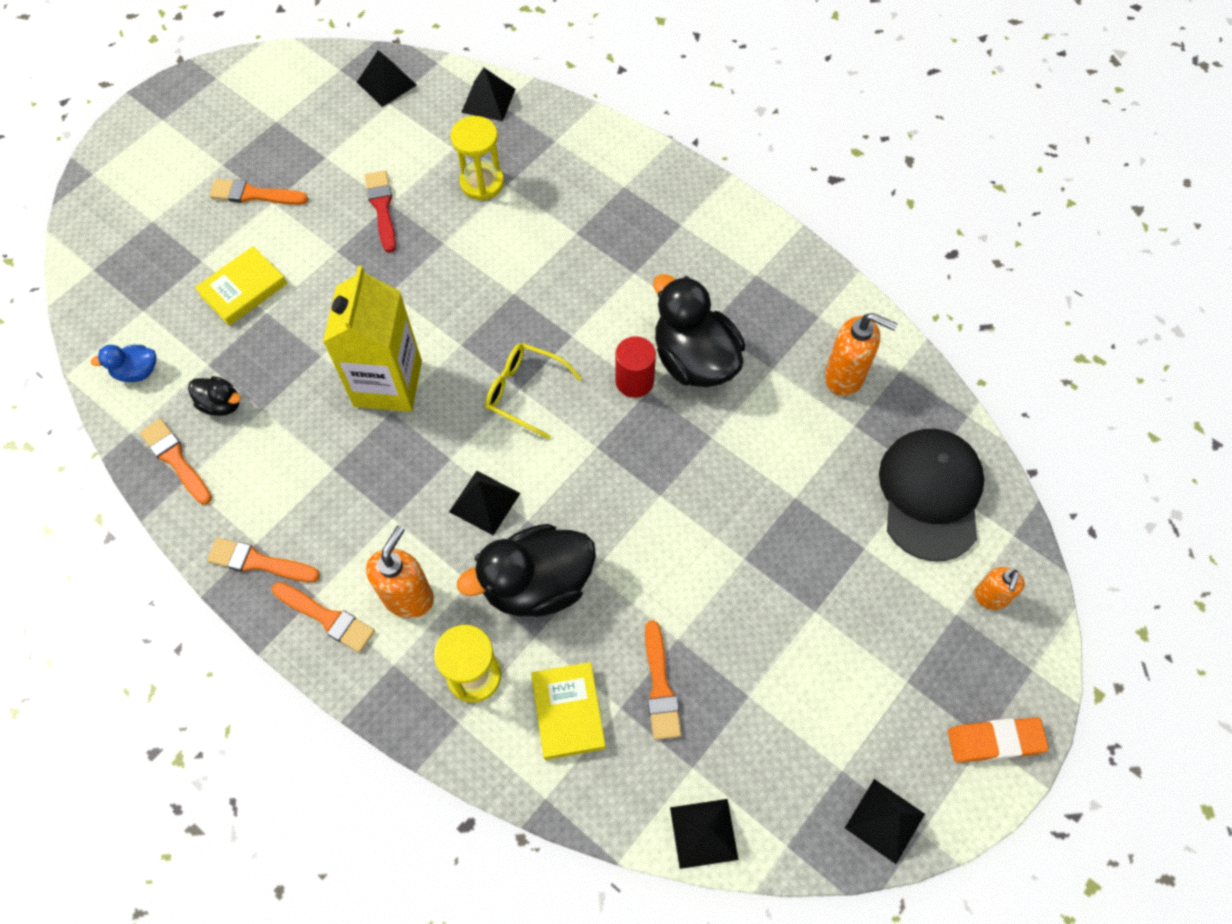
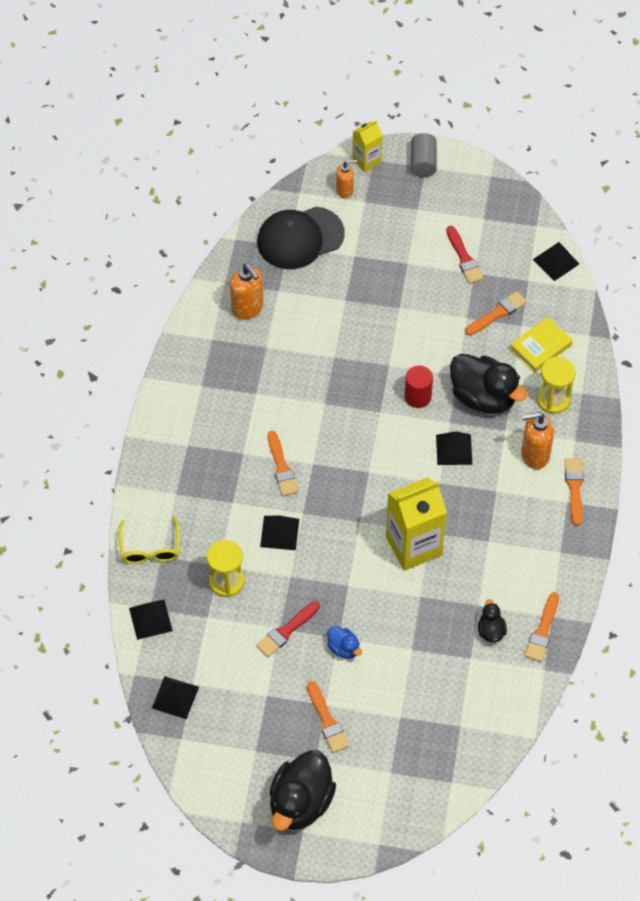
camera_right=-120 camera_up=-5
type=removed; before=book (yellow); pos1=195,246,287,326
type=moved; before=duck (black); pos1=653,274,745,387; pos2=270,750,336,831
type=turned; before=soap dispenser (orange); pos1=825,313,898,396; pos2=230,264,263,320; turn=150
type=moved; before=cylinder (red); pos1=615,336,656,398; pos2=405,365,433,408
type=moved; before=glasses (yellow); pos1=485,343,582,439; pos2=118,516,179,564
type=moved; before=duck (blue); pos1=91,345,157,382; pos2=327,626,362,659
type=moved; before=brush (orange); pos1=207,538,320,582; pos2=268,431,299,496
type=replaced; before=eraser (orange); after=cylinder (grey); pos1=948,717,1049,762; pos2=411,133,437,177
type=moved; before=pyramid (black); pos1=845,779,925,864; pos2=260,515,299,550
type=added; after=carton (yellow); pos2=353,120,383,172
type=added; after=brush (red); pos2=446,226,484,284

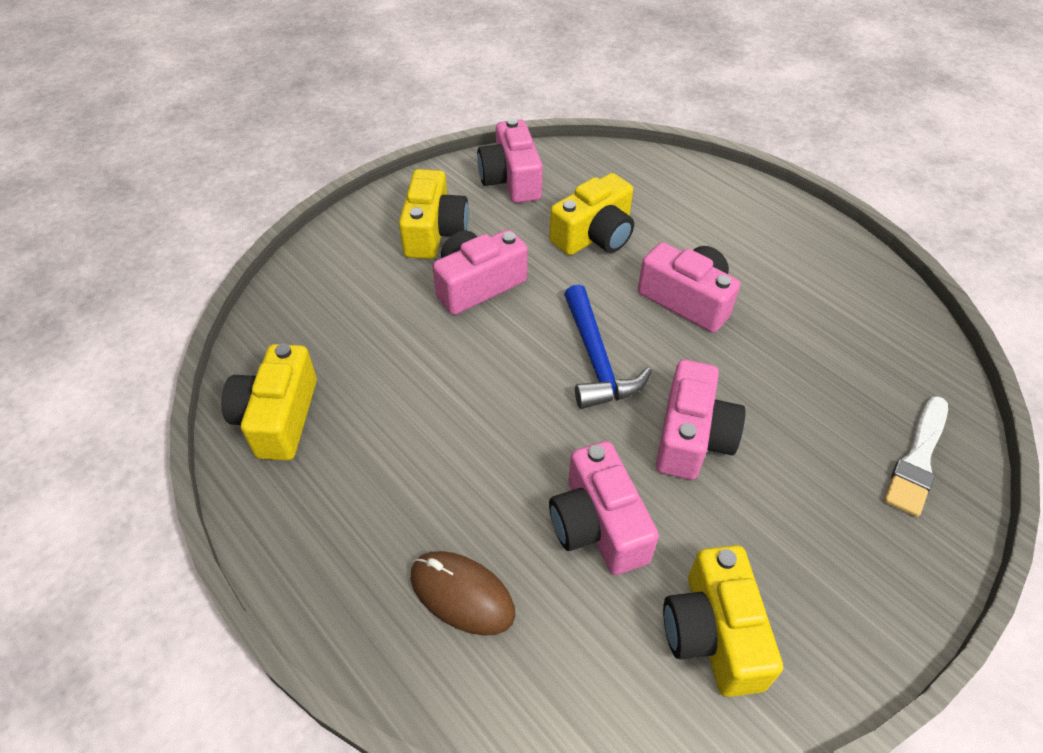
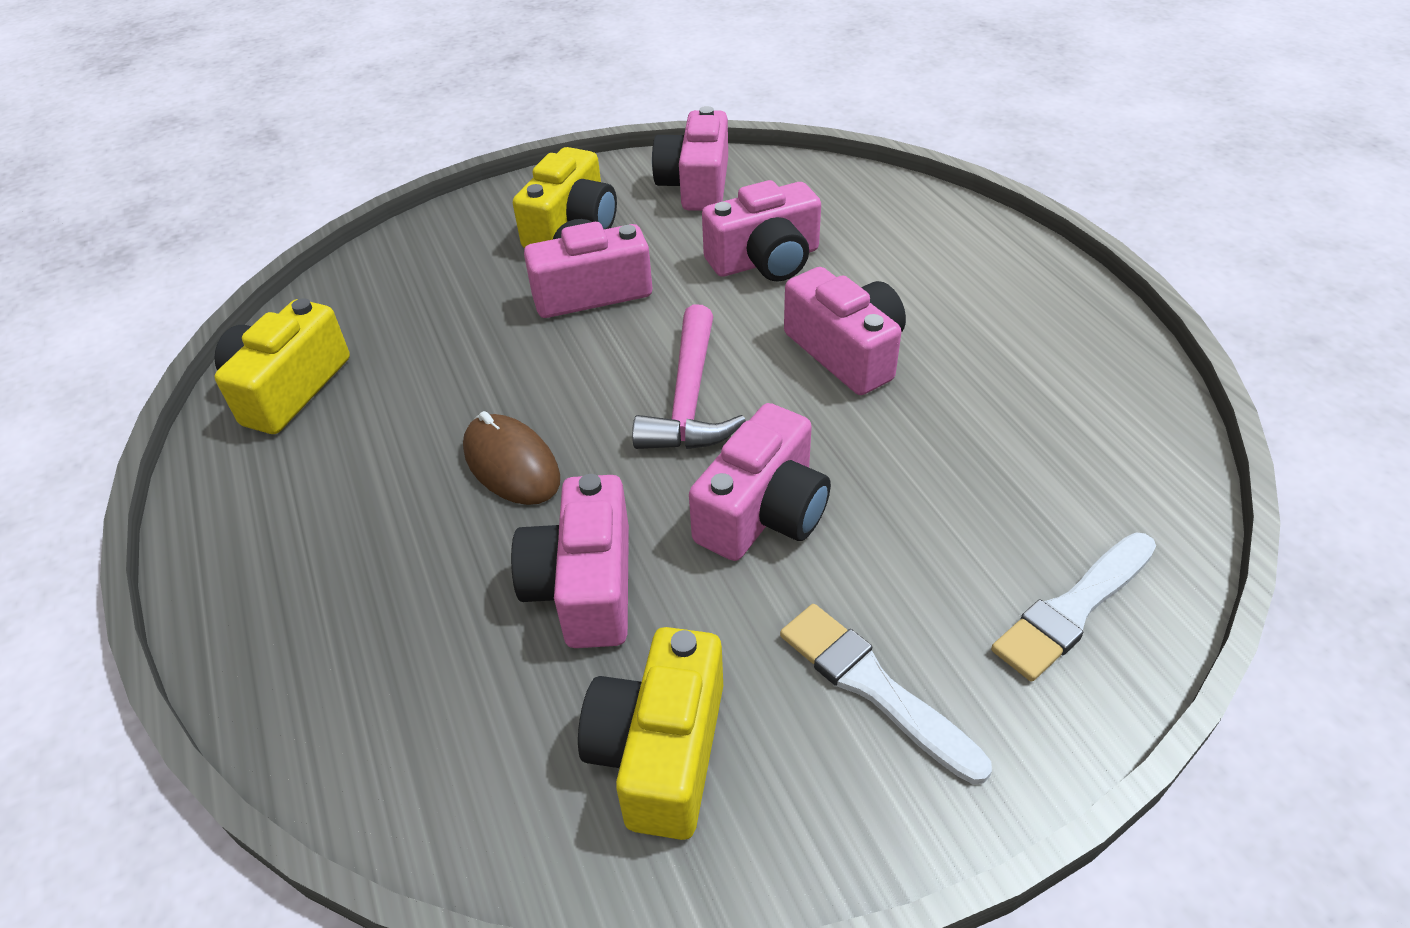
camera_right=20 camera_up=-5
type=recoloured; before=camera (yellow); after=camera (pink); pos1=549,173,634,255; pos2=702,180,821,282
type=recoloured; before=hammer (blue); after=hammer (pink); pos1=564,285,652,409; pos2=632,304,746,449
type=moved; before=mouse (brown); pos1=411,551,515,636; pos2=463,411,560,505
type=added; after=brush (white); pos2=780,604,992,784

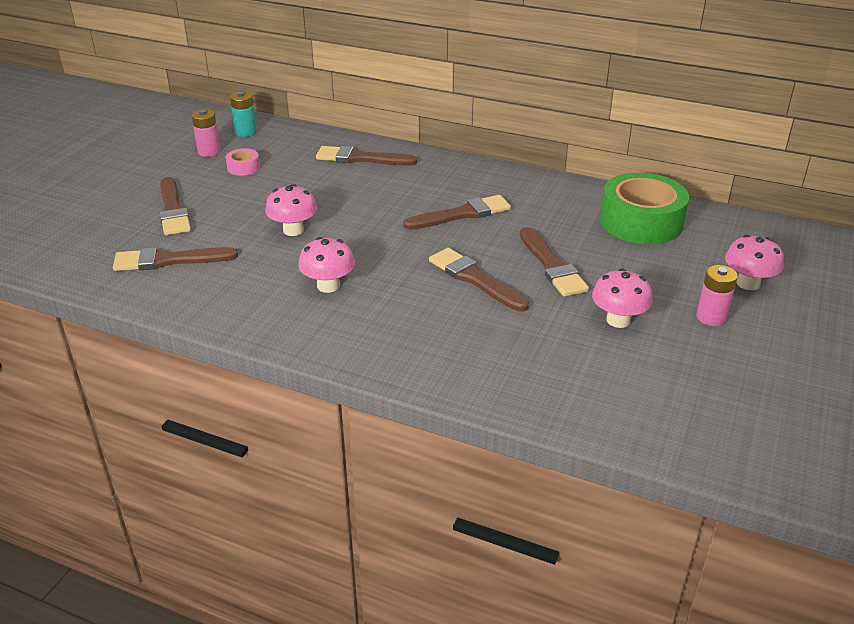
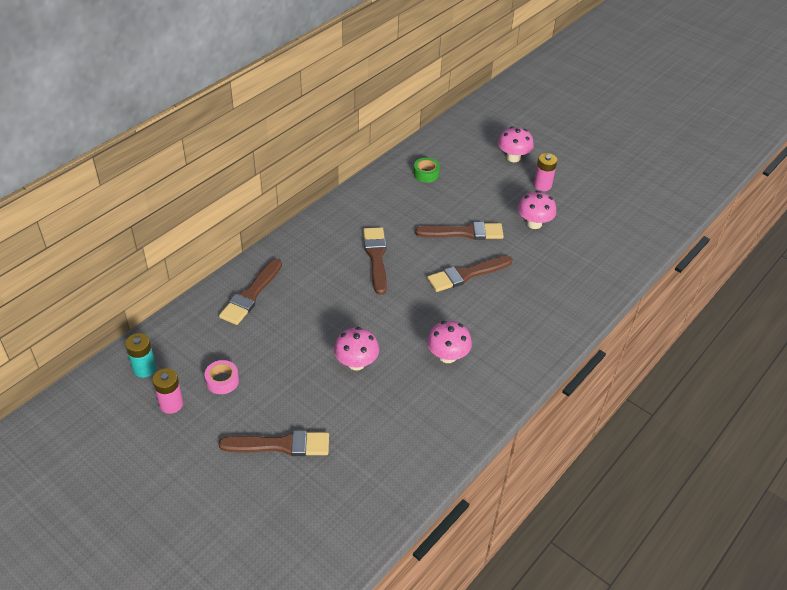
camera_right=-75 camera_up=10
type=resized; before=tape (green); pos1=600,173,689,244; pos2=413,158,440,182; scale=0.44
type=removed; before=brush (brown); pos1=113,247,238,271

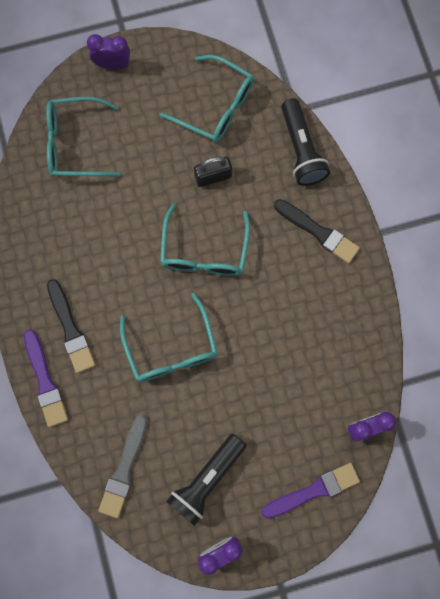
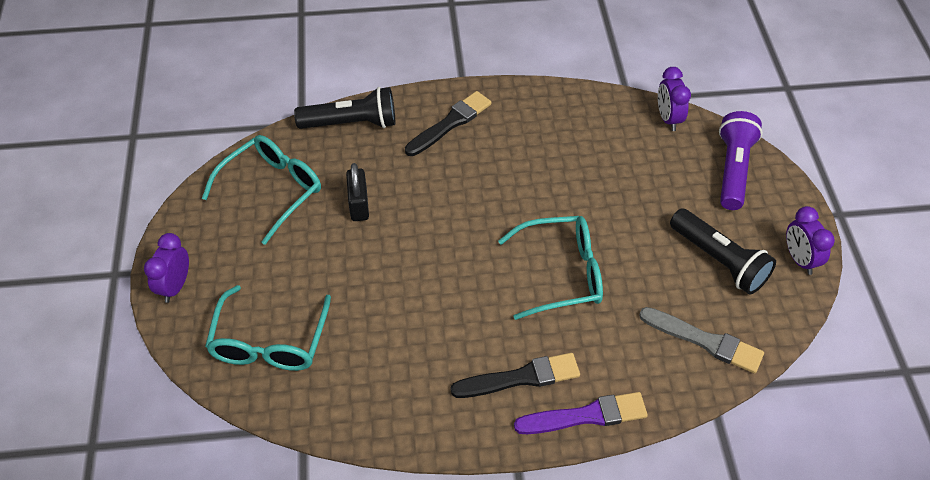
camera_right=-80 camera_up=-25
type=removed; before=glasses (turquoise); pos1=160,203,250,276
type=replaced; before=brush (purple); after=flashlight (purple); pos1=261,463,360,519; pos2=719,111,763,210

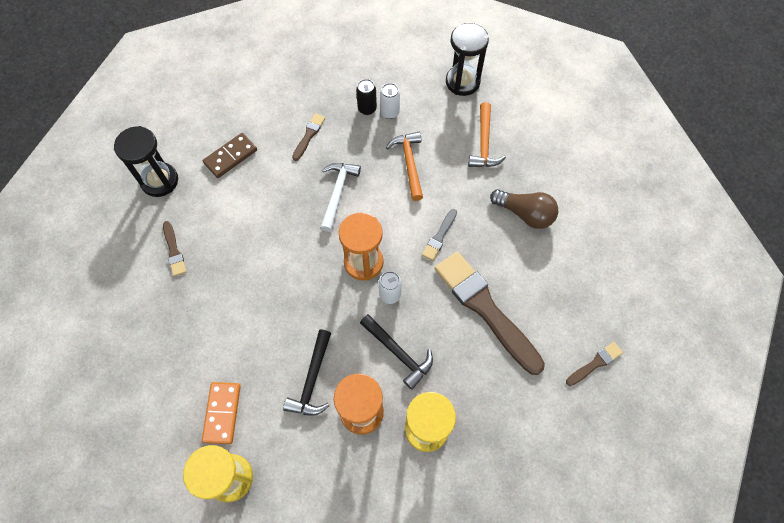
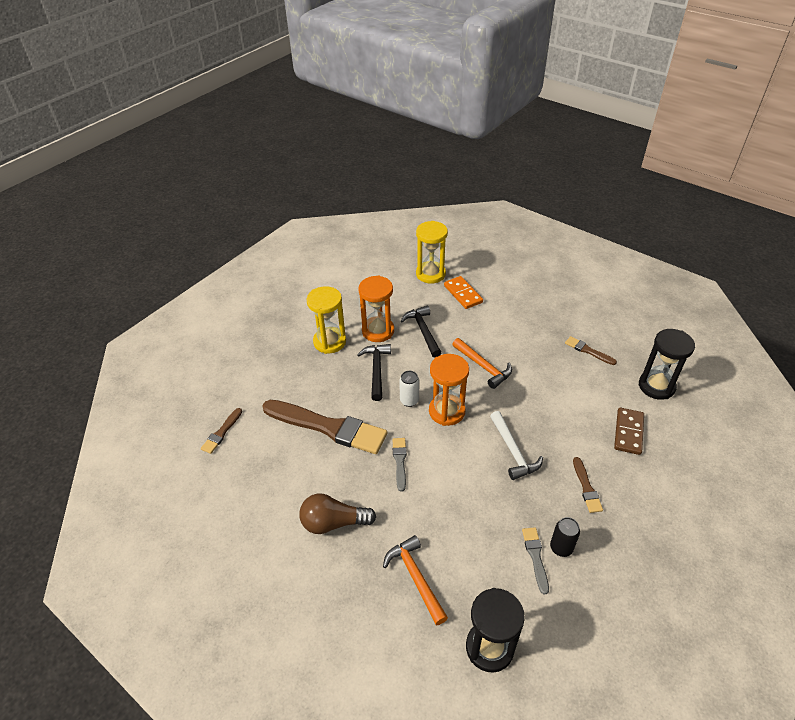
camera_right=150 camera_up=-20
type=replaced; before=can (white); after=brush (grey); pos1=380,83,400,119; pos2=522,527,549,594
type=moved; before=hammer (orange); pos1=386,132,423,201; pos2=452,338,512,389
type=turned; before=hammer (black); pos1=360,314,433,390; pos2=357,344,391,401; turn=75

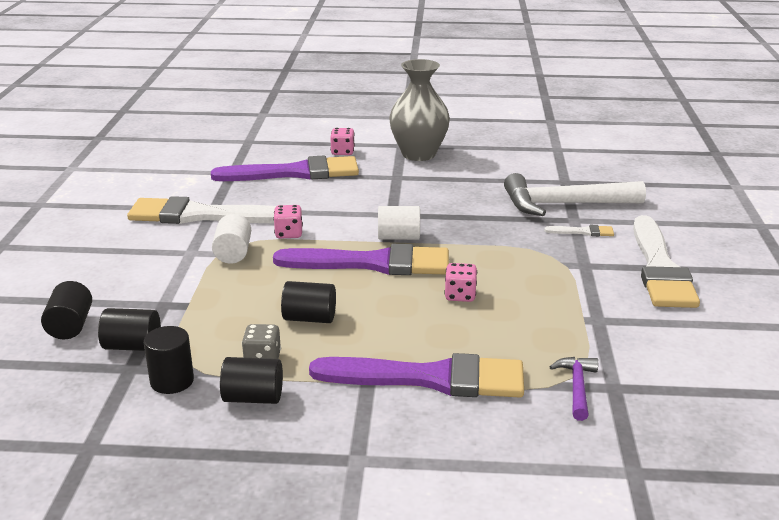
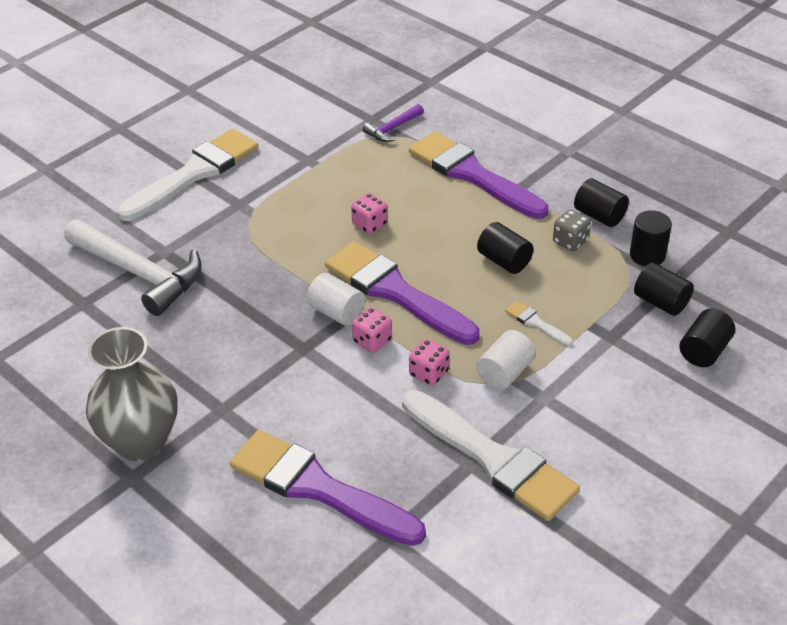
camera_right=-140 camera_up=15
type=moved; before=dice (pink); pos1=330,128,355,155; pos2=352,307,392,353
type=moved; before=brush (white); pos1=544,225,614,236; pos2=505,301,573,346

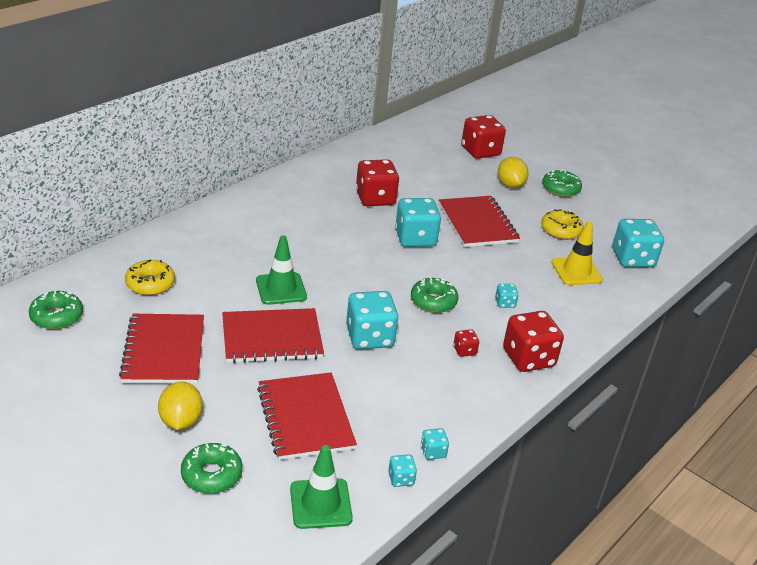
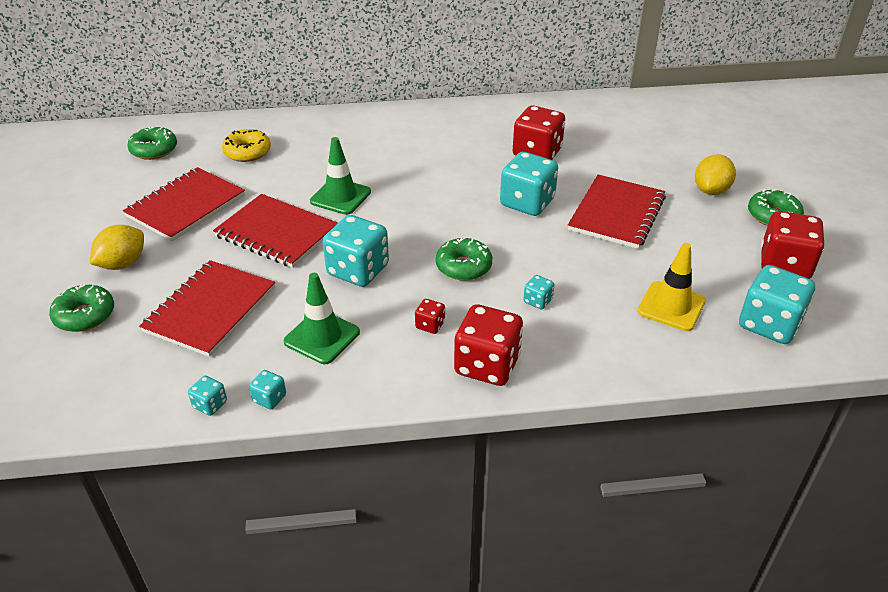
camera_right=45 camera_up=5
type=moved; before=dice (red); pos1=461,115,506,159; pos2=761,211,825,279
type=removed; before=donut (yellow); pos1=541,209,584,240
type=moved; before=traffic cone (green); pos1=290,445,353,529; pos2=284,273,360,364

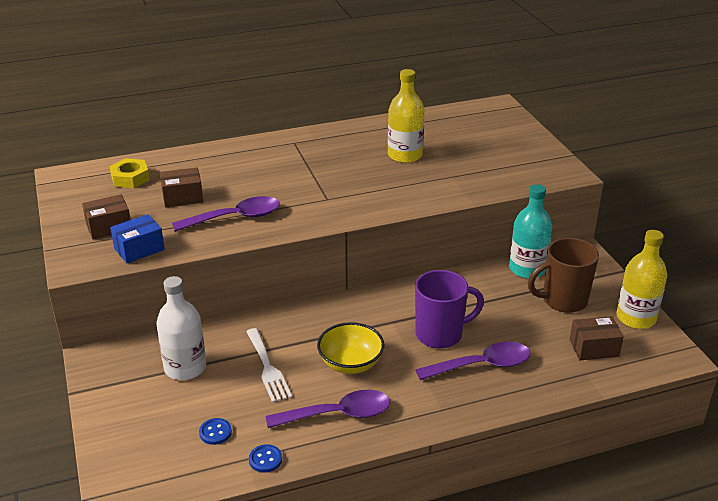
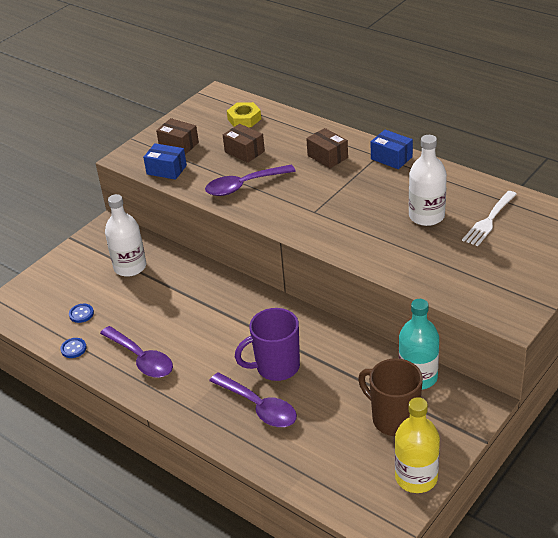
camera_right=60 camera_up=5
type=recoloured; before=bottle (yellow); after=bottle (white); pos1=388,69,425,163; pos2=409,135,447,226
type=turned; before=spoon (purple); pos1=172,196,280,232; pos2=205,165,296,196; turn=120
type=turned; before=mug (purple); pos1=415,270,484,349; pos2=235,308,300,381; turn=120
type=moved; before=box (brown); pos1=570,316,624,360; pos2=306,128,348,168
type=removed; before=bowl (yellow); pos1=317,322,384,374
type=moved; before=fork (white); pos1=246,328,292,403; pos2=462,191,517,246
type=added; after=box (blue); pos2=371,130,413,169

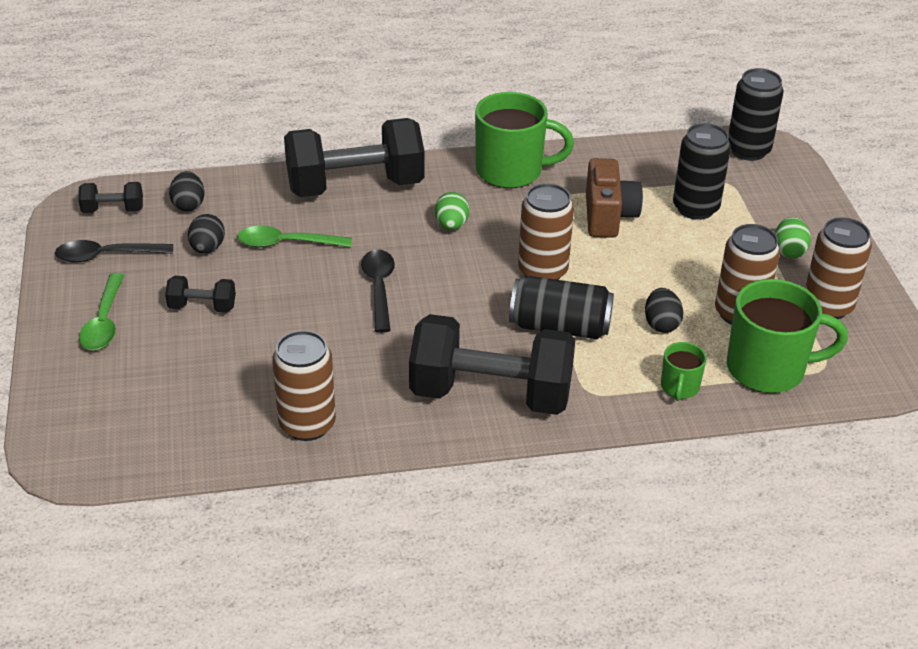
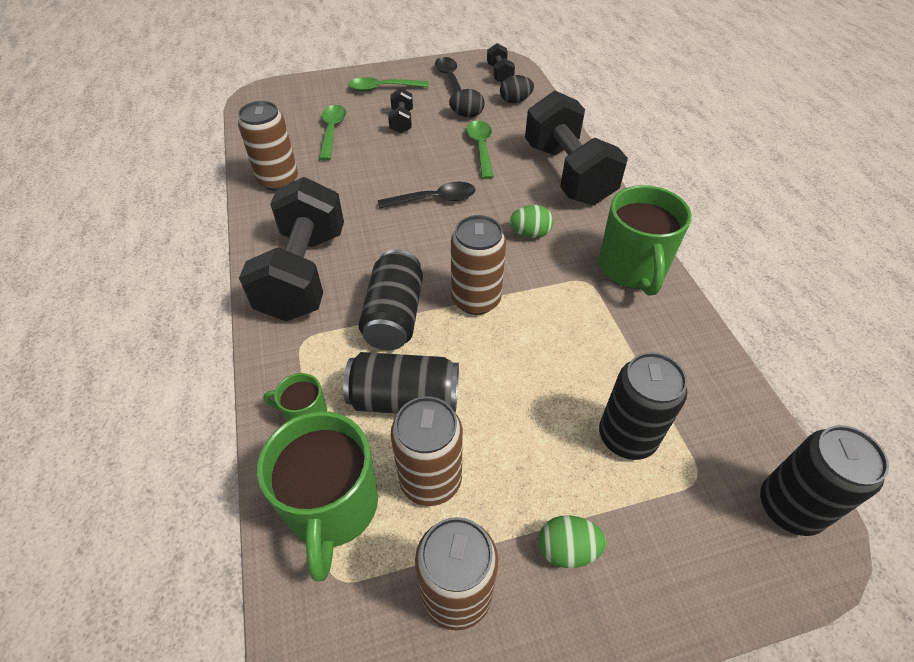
camera_right=85 camera_up=10
type=removed; before=camera (brown); pos1=586,158,643,238
type=replaced; before=egg (black); after=can (black); pos1=645,288,684,333; pos2=343,352,459,414
type=added; after=spoon (green); pos2=319,105,346,160

